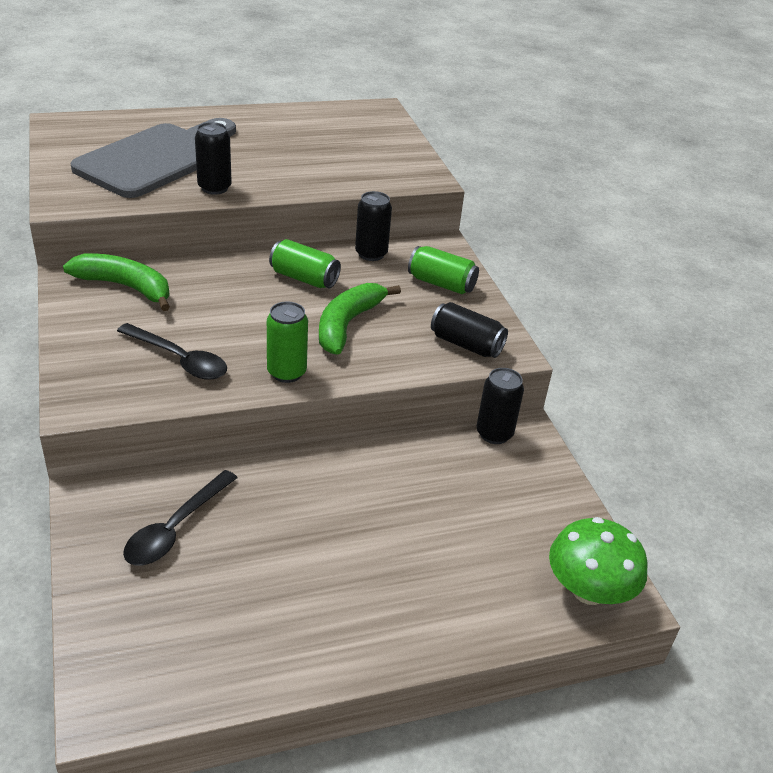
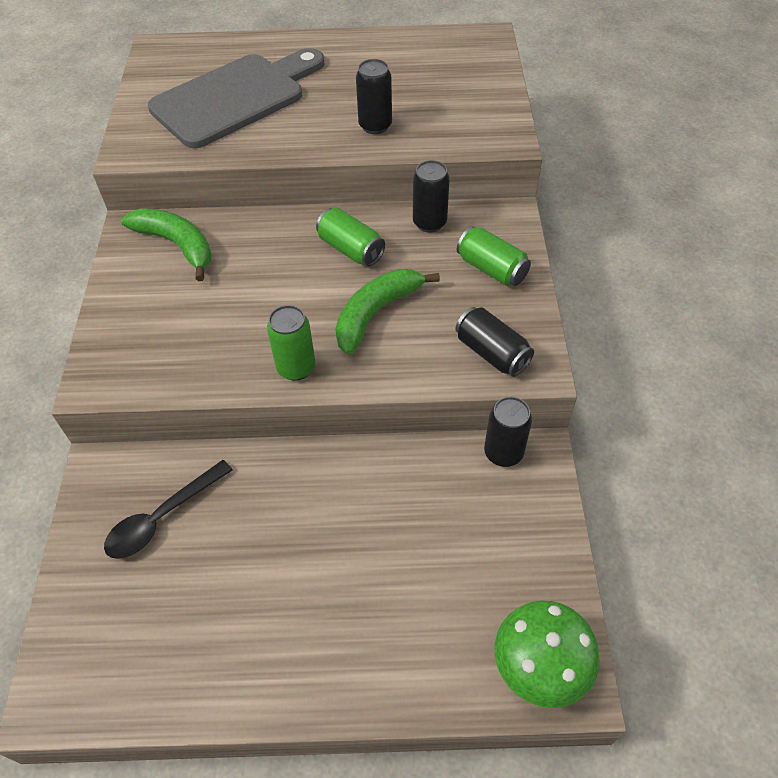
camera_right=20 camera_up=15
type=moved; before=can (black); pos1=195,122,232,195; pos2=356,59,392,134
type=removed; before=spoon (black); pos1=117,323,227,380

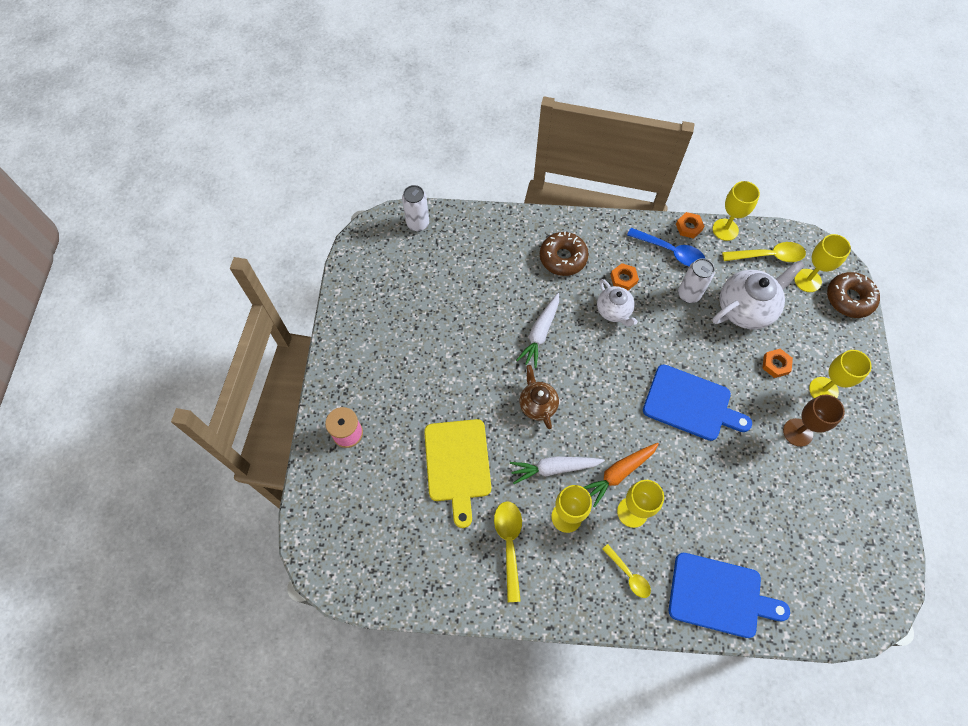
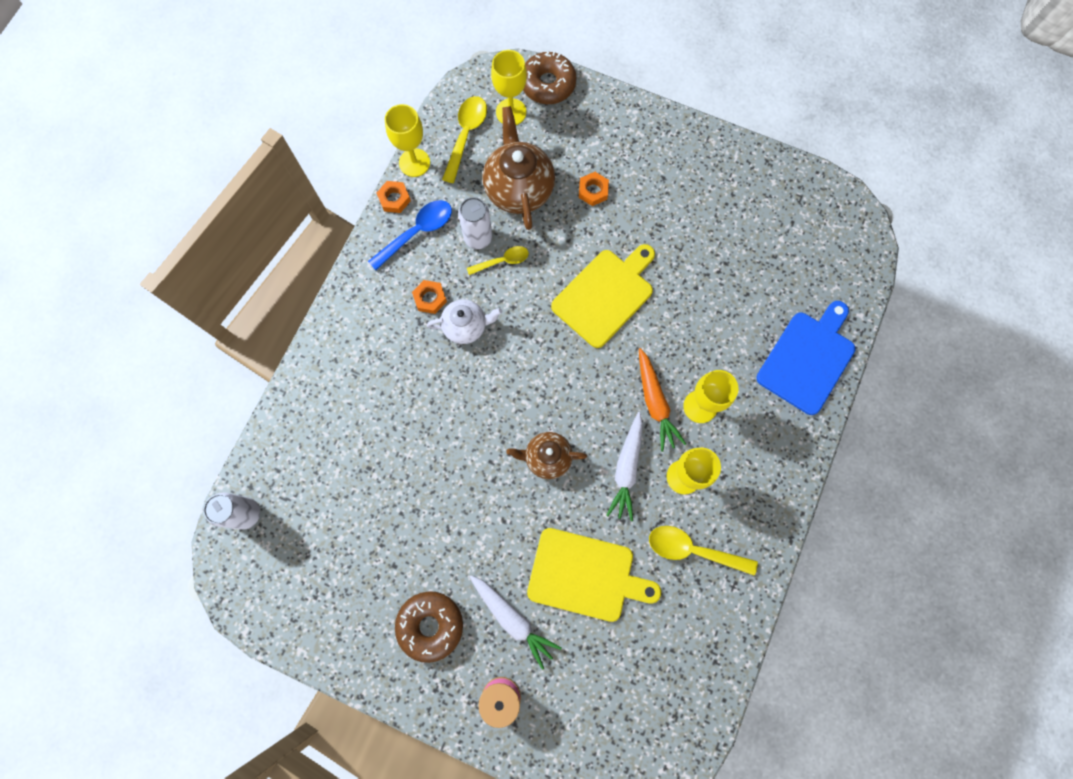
camera_right=-70 camera_up=10
type=moved; before=donut (brown); pos1=540,231,589,276; pos2=395,591,463,663
type=recoloured; before=teapot (white); after=teapot (brown); pos1=713,261,805,329; pos2=483,106,555,230
type=moved; before=carrot (white); pos1=516,293,559,368; pos2=470,575,562,670
type=removed; before=goblet (yellow); pos1=809,350,872,398
type=recoloured; before=cutting board (blue); after=cutting board (yellow); pos1=643,364,752,441; pos2=551,244,655,348
type=removed; before=goblet (brown); pos1=783,394,845,447
type=moved; before=spoon (yellow); pos1=602,544,651,598; pos2=467,246,529,275

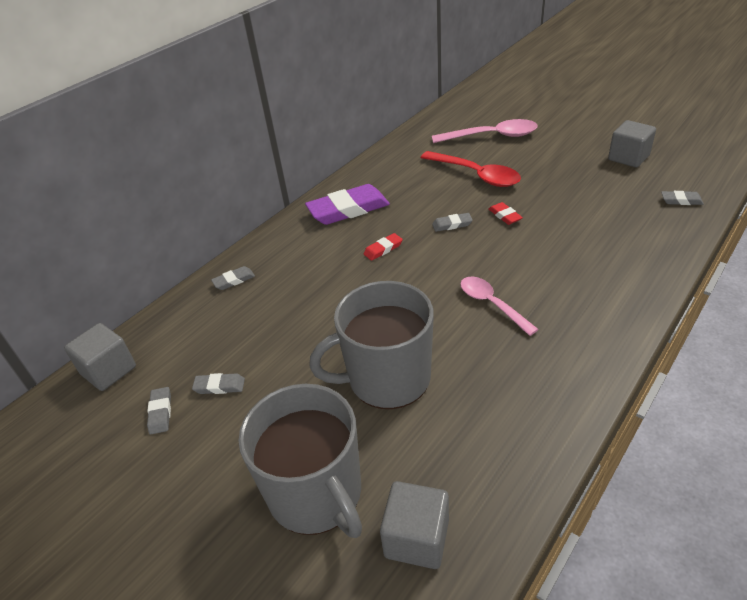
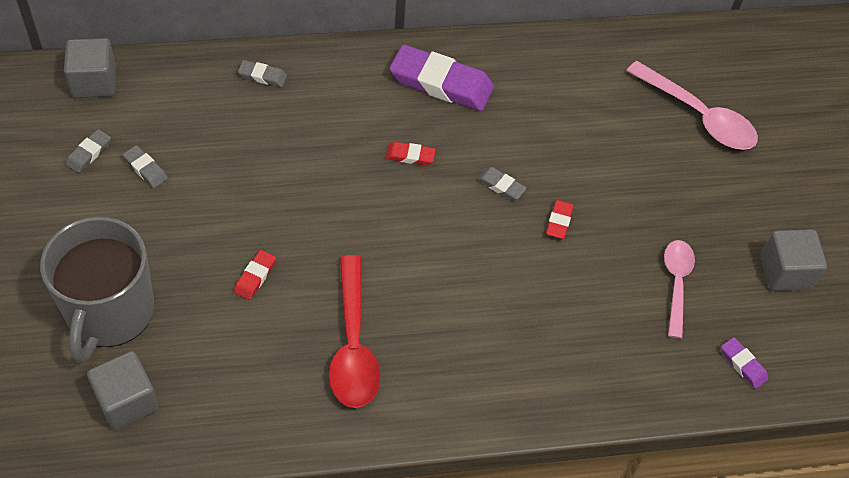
camera_right=35 camera_up=15
type=moved; before=spoon (red); pos1=420,151,521,187; pos2=329,255,380,408
type=recoloured; before=eraser (grey); after=eraser (purple); pos1=661,191,704,205; pos2=721,337,768,389
type=moved; before=spoon (pink); pos1=460,277,539,336; pos2=664,240,695,339
type=replaced; before=mug (grey); after=eraser (red); pos1=309,281,434,409; pos2=234,250,276,300

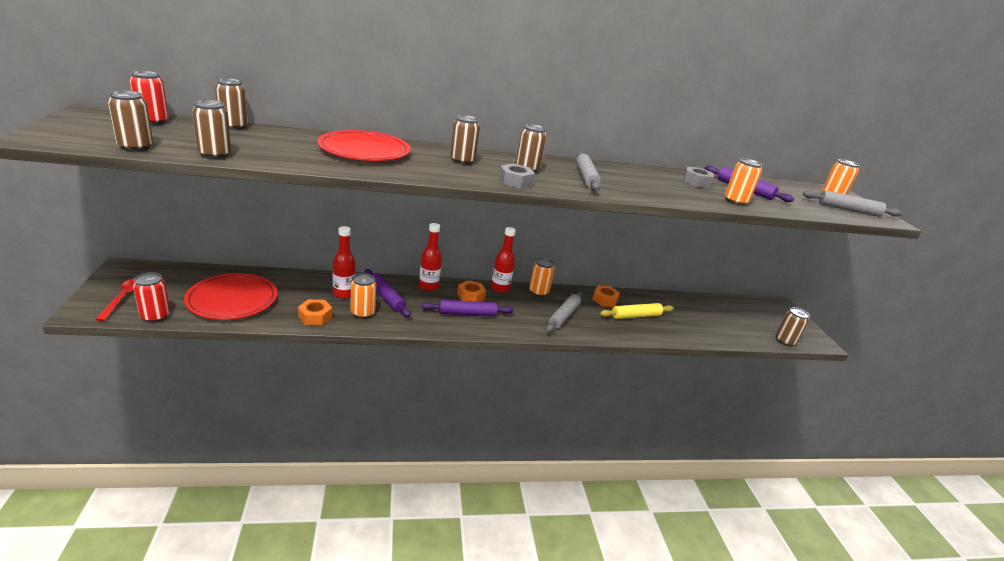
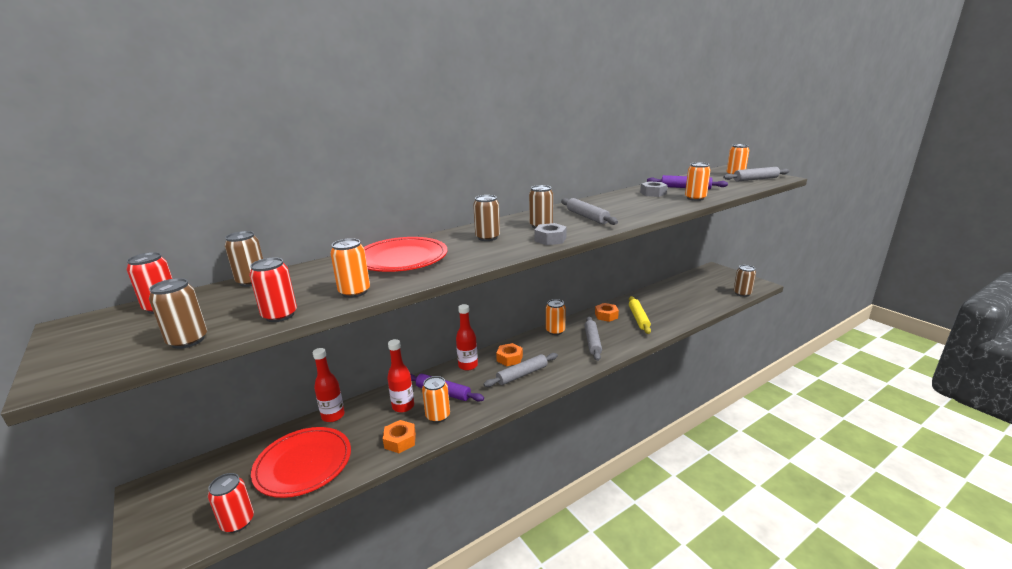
camera_right=-20 camera_up=-5
type=recoloured; before=can (brown); after=can (red); pos1=192,100,231,159; pos2=249,257,297,322
type=moved; before=bottle (red); pos1=491,227,516,293; pos2=313,348,345,422
type=removed; before=spoon (red); pos1=95,278,135,321
type=recoloured; before=rolling pin (purple); after=rolling pin (grey); pos1=422,300,514,316; pos2=484,353,558,387
type=turned; before=rolling pin (yellow); pos1=600,303,674,319; pos2=629,296,651,334; turn=-45
type=added; after=can (orange); pos2=330,238,370,298

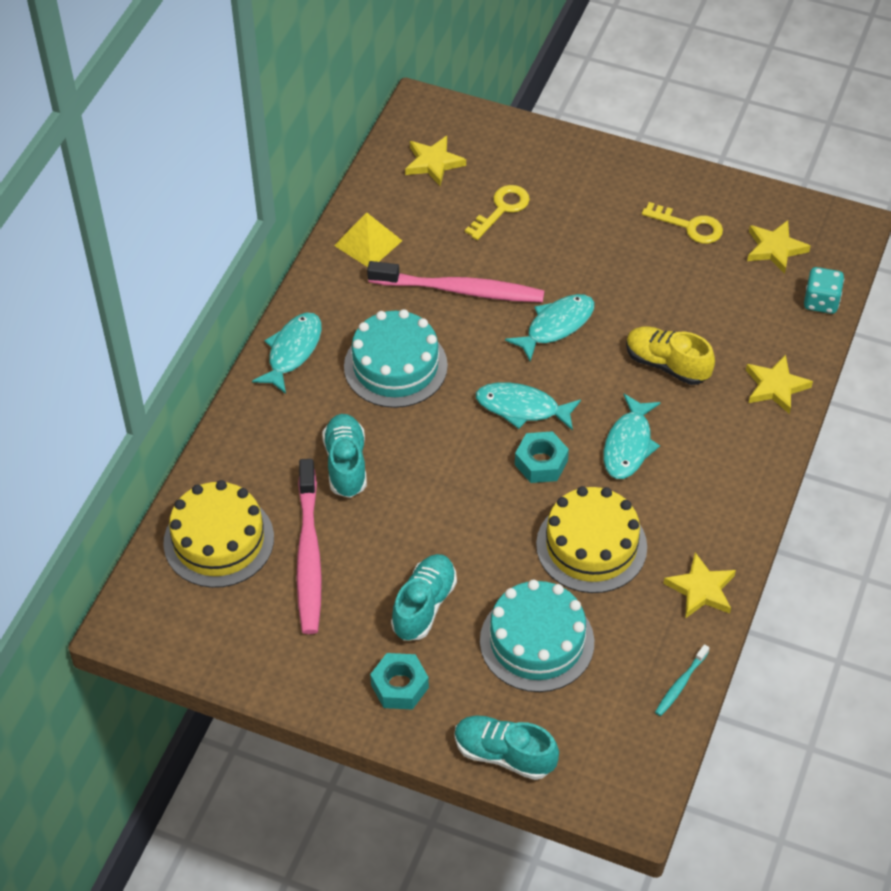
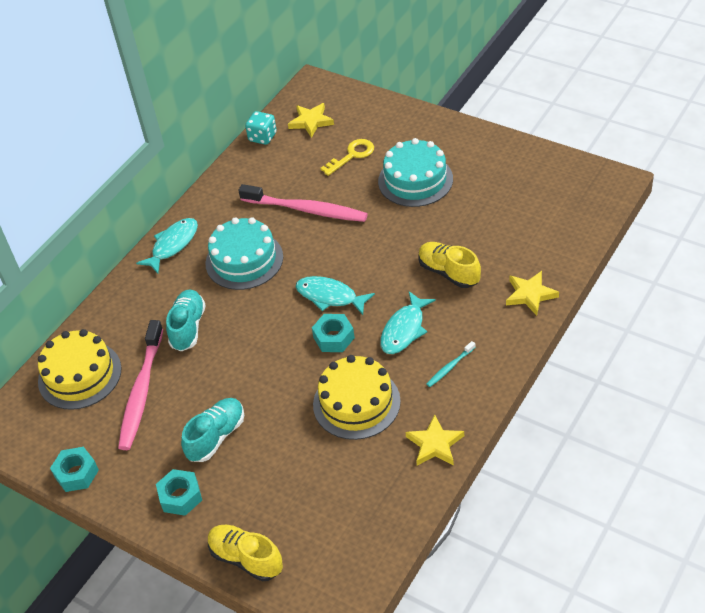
camera_right=15 camera_up=-5
type=removed; before=key (yellow); pos1=642,202,723,244
type=removed; before=pyramid (yellow); pos1=334,212,402,267
type=removed; before=star (yellow); pos1=747,220,811,274
type=moved; before=dice (turquoise); pos1=804,267,844,314; pos2=245,111,277,145
type=removed; before=fish (turquoise); pos1=505,294,595,361
type=moved; before=cake (turquoise); pos1=480,580,594,692; pos2=378,138,453,207
type=moved; before=toothbrush (turquoise); pos1=655,644,709,716; pos2=426,341,476,387
type=recoloured; before=shoe (turquoise); after=shoe (yellow); pos1=455,715,559,780; pos2=208,525,283,582
type=added; after=nut (turquoise); pos2=50,447,99,492

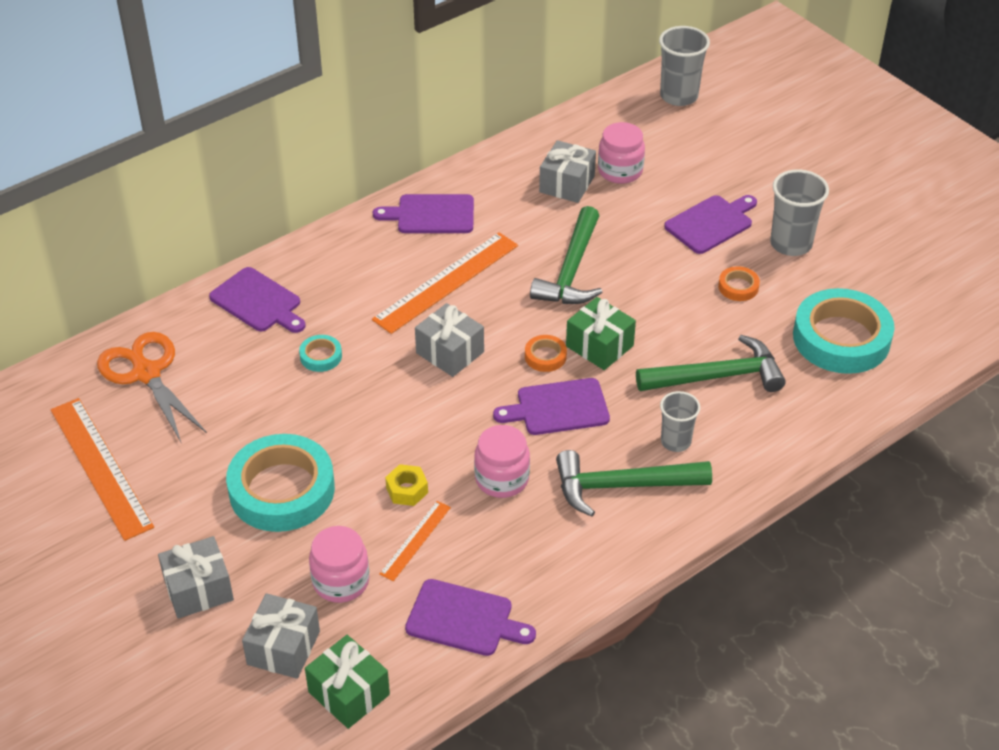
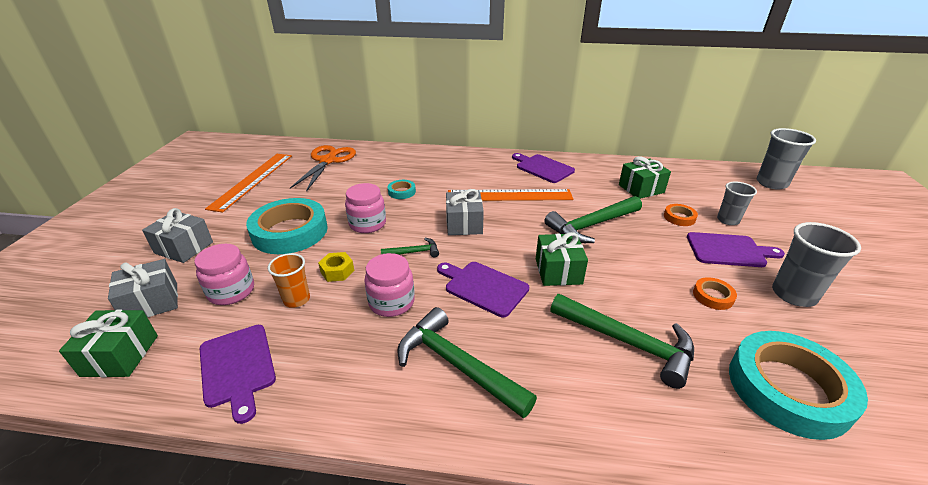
camera_right=45 camera_up=-10
type=moved; before=jar (pink); pos1=598,122,645,184; pos2=345,183,386,233
type=recoloured; before=gift (grey); after=gift (green); pos1=539,140,596,203; pos2=619,156,671,199
type=removed; before=cutting board (purple); pos1=209,267,306,333
type=moved; before=tape (orange); pos1=525,335,567,372; pos2=664,204,698,226
type=moved; before=cup (grey); pos1=660,391,700,452; pos2=717,181,757,225
type=replaced; before=ruler (orange); after=cup (orange); pos1=379,501,451,581; pos2=268,253,310,308
type=added; after=hammer (green); pos2=381,238,439,257

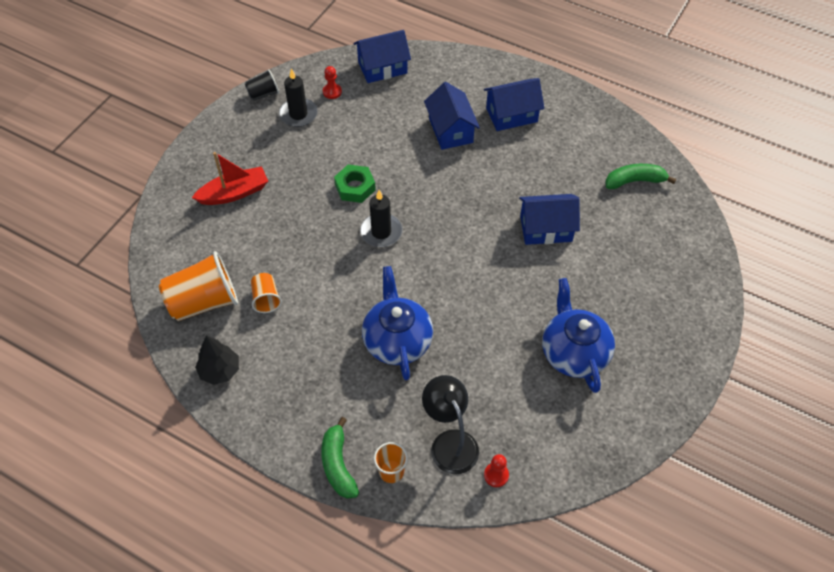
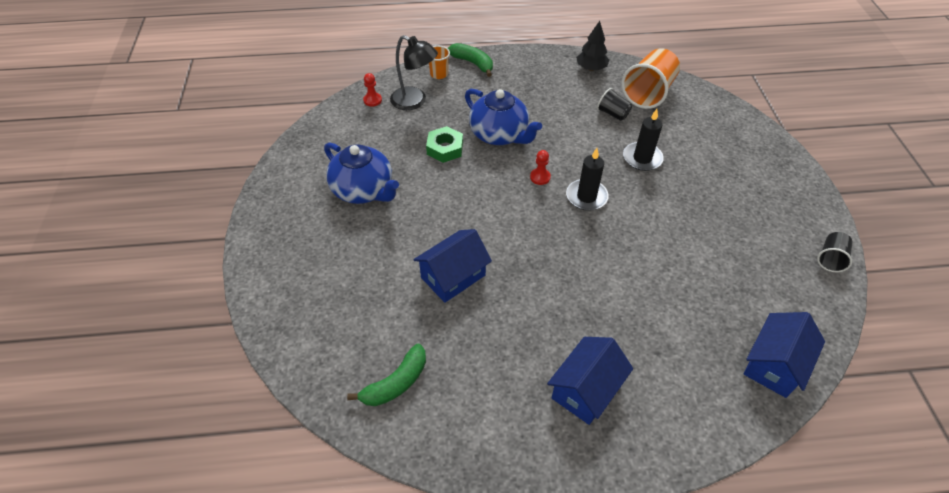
camera_right=145 camera_up=-5
type=moved; before=pawn (red); pos1=323,66,342,99; pos2=530,150,551,185
type=moved; before=candle (black); pos1=279,68,318,127; pos2=623,109,664,171
type=removed; before=house (blue); pos1=424,82,480,150
type=removed; before=boat (red); pos1=192,152,268,205
type=moved; before=nut (green); pos1=334,164,376,203; pos2=426,126,463,163
type=recoloured; before=cup (orange); after=cup (black); pos1=251,273,282,313; pos2=597,88,632,121

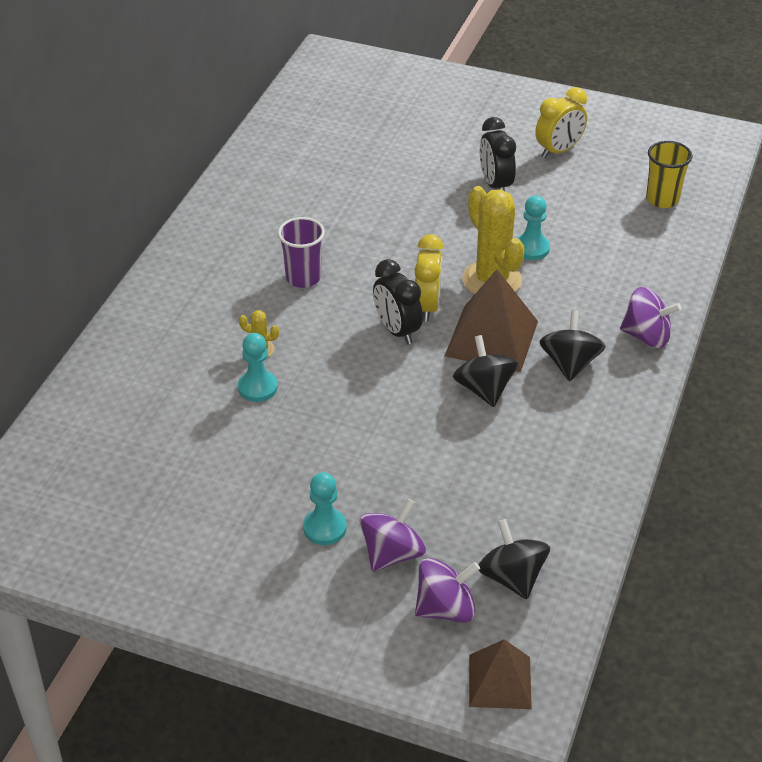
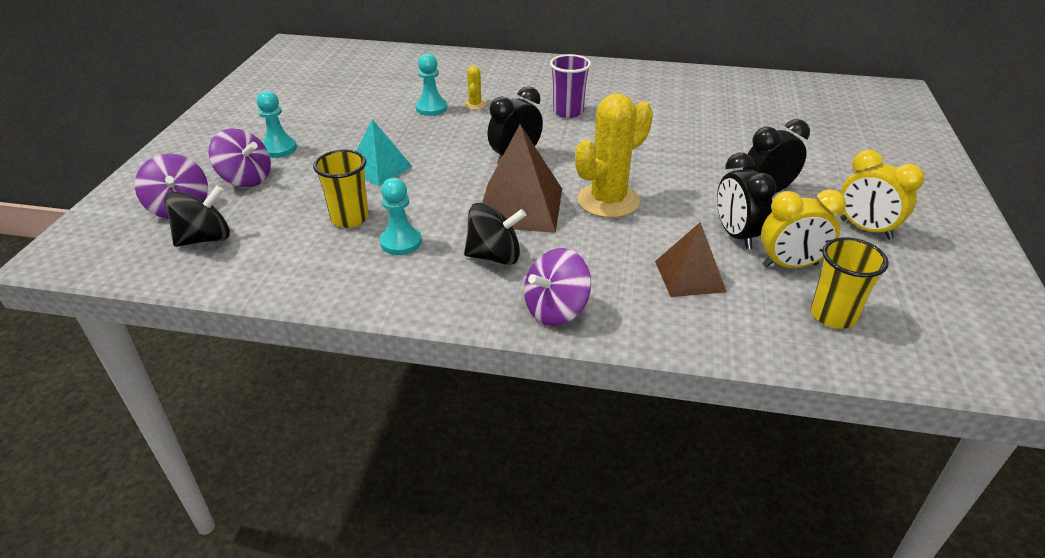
camera_right=80 camera_up=-5
type=moved; before=pawn (turquoise); pos1=517,195,550,260; pos2=380,178,422,255
type=moved; before=clock (yellow); pos1=414,234,443,322; pos2=761,189,846,268
type=turned; before=spinning top (purple); pos1=620,287,682,348; pos2=524,248,591,326; turn=45
type=removed; before=spinning top (black); pos1=453,335,518,407
type=moved; before=pyramid (brown); pos1=469,639,532,709; pos2=655,222,727,297
type=added; after=pyramid (turquoise); pos2=357,119,412,186
type=added; after=cup (yellow); pos2=313,150,369,228
type=added; after=clock (black); pos2=717,153,776,249

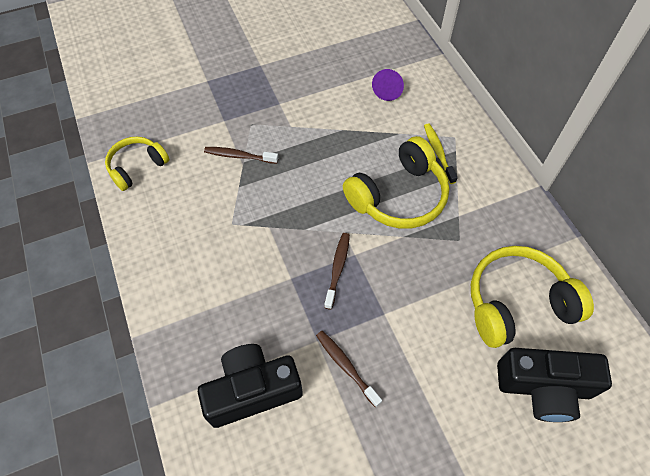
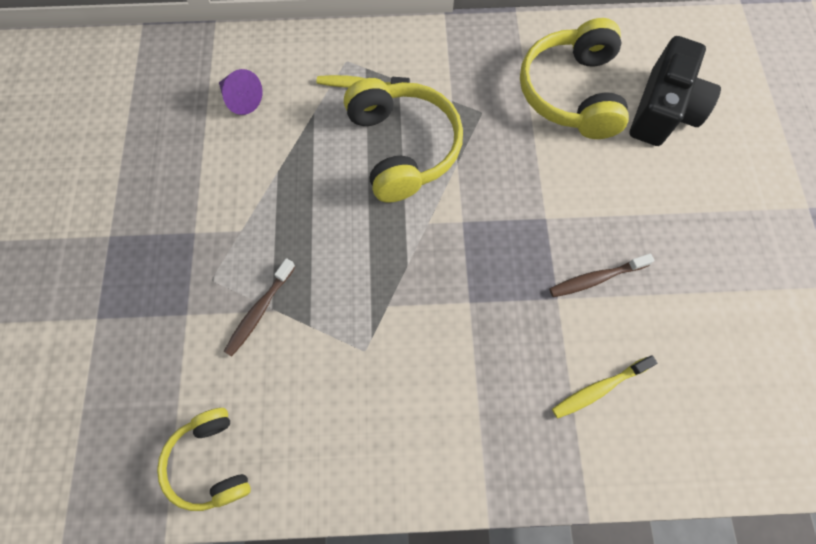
camera_right=-70 camera_up=10
type=removed; before=toothbrush (brown); pos1=324,233,350,310
type=replaced; before=camera (black); after=toothbrush (yellow); pos1=198,344,303,428; pos2=552,355,657,419

